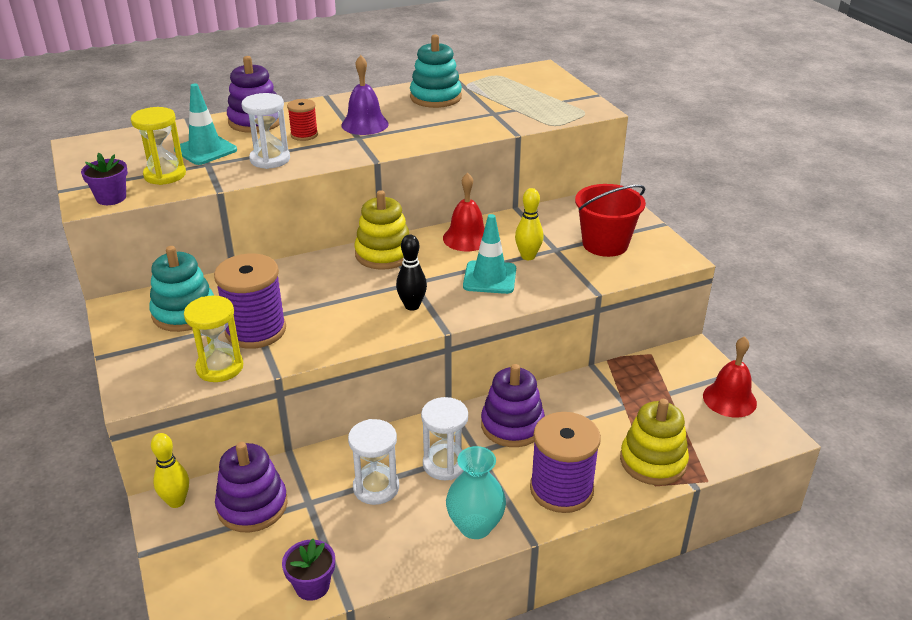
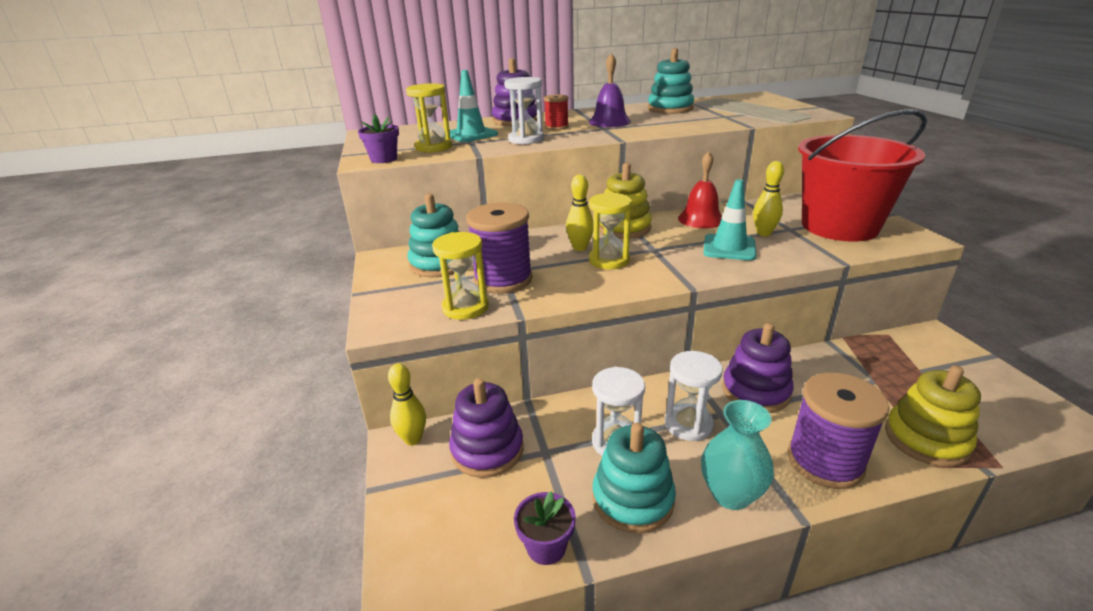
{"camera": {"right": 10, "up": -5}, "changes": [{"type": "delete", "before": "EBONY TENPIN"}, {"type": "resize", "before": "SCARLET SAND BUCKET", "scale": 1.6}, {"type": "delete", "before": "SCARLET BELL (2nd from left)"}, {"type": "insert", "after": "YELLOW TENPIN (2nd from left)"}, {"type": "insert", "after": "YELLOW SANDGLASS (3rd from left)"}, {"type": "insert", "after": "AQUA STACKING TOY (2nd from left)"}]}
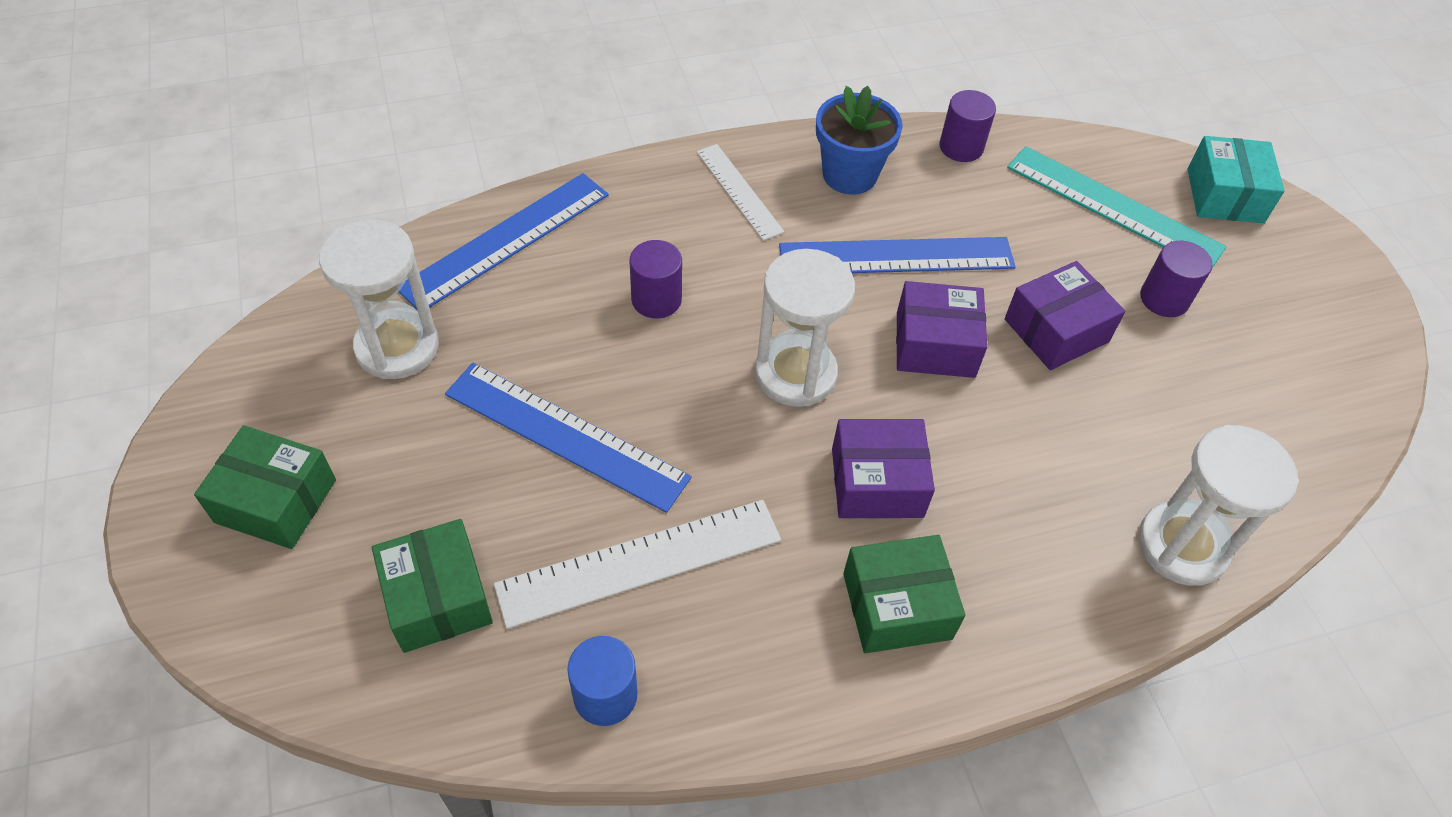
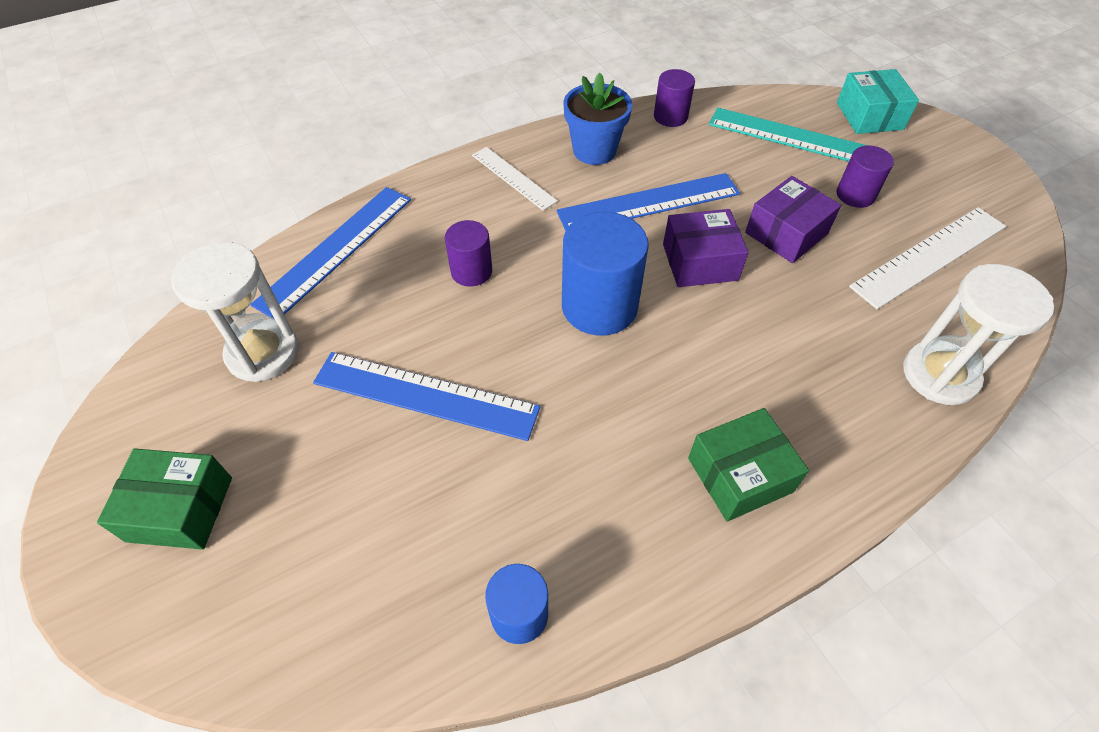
{"camera": {"right": -10, "up": 0}, "changes": [{"type": "delete", "before": "GREEN BOX (2nd from left)"}, {"type": "move", "before": "SNOW-WHITE STRAIGHTEDGE (1st from left in the first image)", "after": "SNOW-WHITE STRAIGHTEDGE (2nd from left)"}, {"type": "replace", "before": "SNOW-WHITE SANDGLASS (2nd from left)", "after": "ROYAL BLUE SOLID CYLINDER (2nd from left)"}, {"type": "delete", "before": "VIOLET BOX (1st from left)"}]}
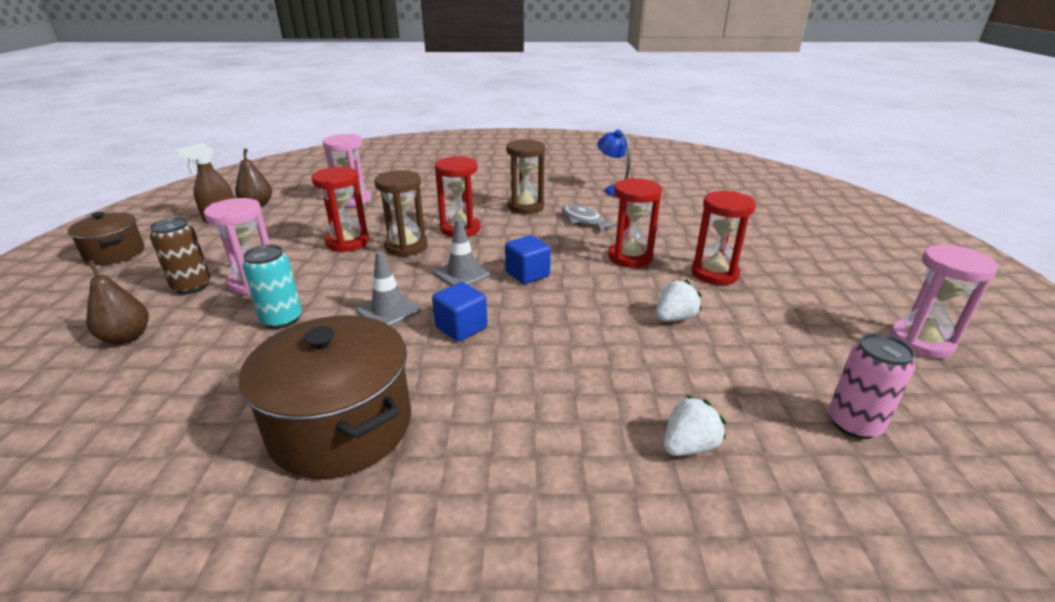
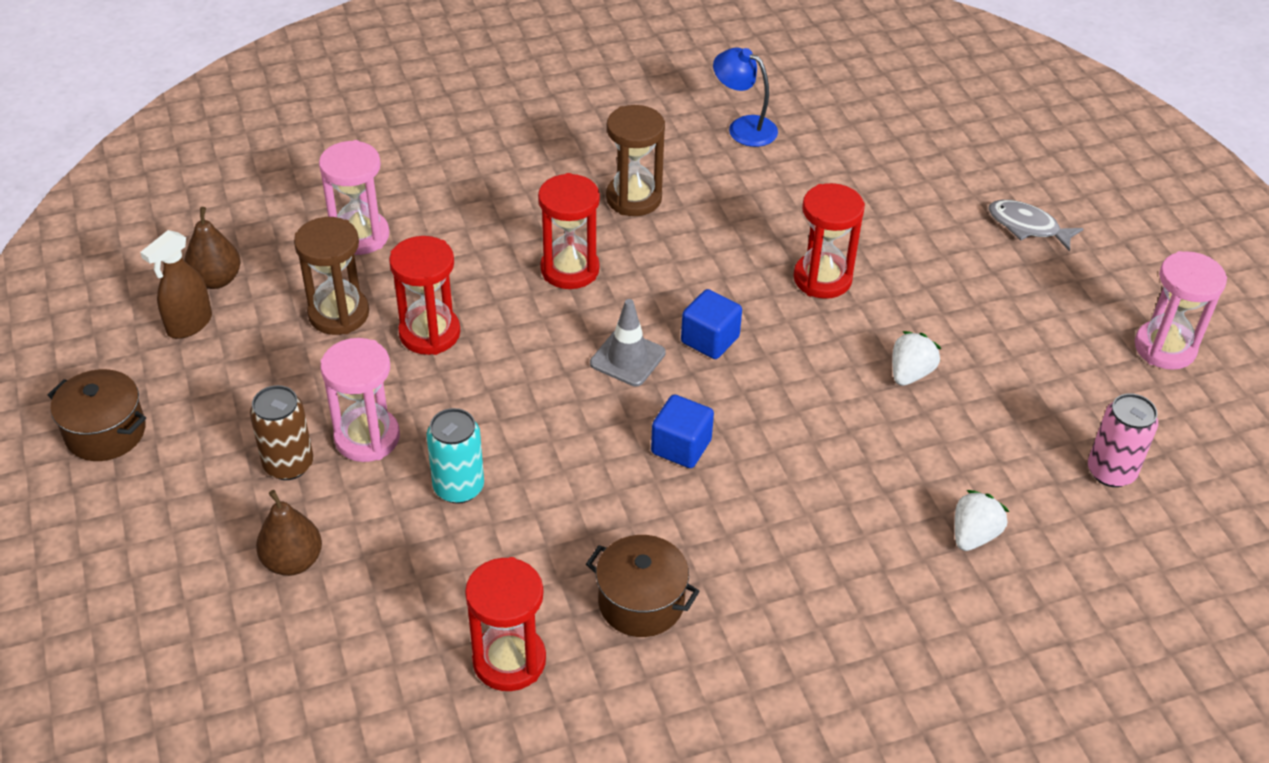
{"camera": {"right": -20, "up": 15}, "changes": [{"type": "resize", "before": "RUSSET COOKING POT (2nd from left)", "scale": 0.59}, {"type": "delete", "before": "GREY ROAD CONE (1st from left)"}, {"type": "move", "before": "RUSSET SANDGLASS (1st from left)"}, {"type": "move", "before": "GREY FISH"}, {"type": "move", "before": "SCARLET SANDGLASS (4th from left in the first image)", "after": "SCARLET SANDGLASS (2nd from left)"}]}
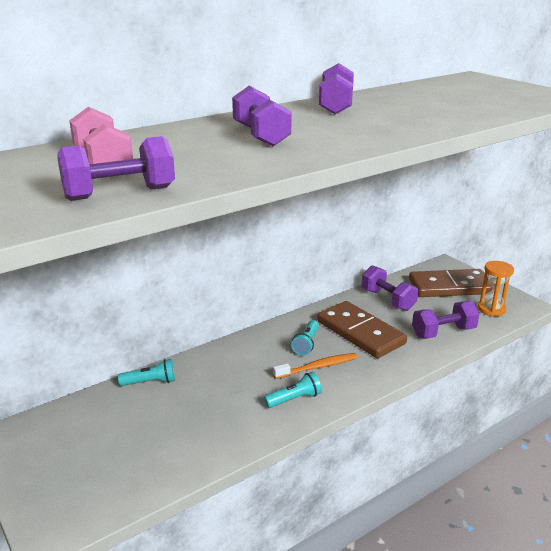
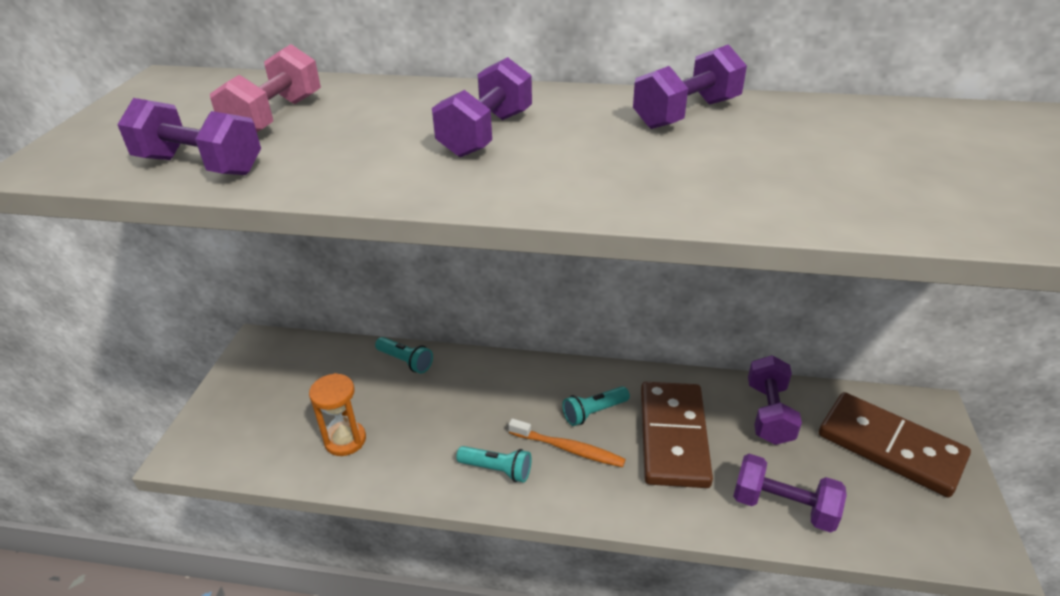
{"camera": {"right": 45, "up": 10}, "changes": [{"type": "move", "before": "BRIGHT ORANGE SANDGLASS"}]}
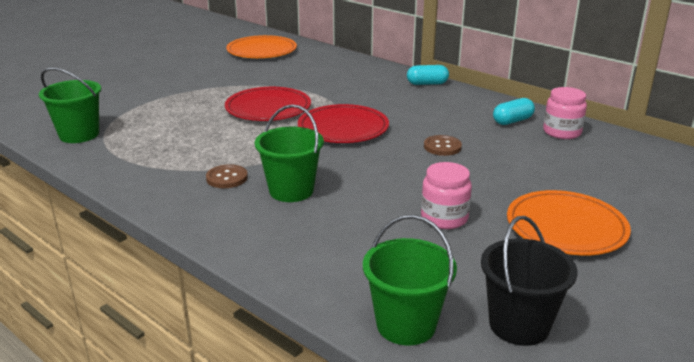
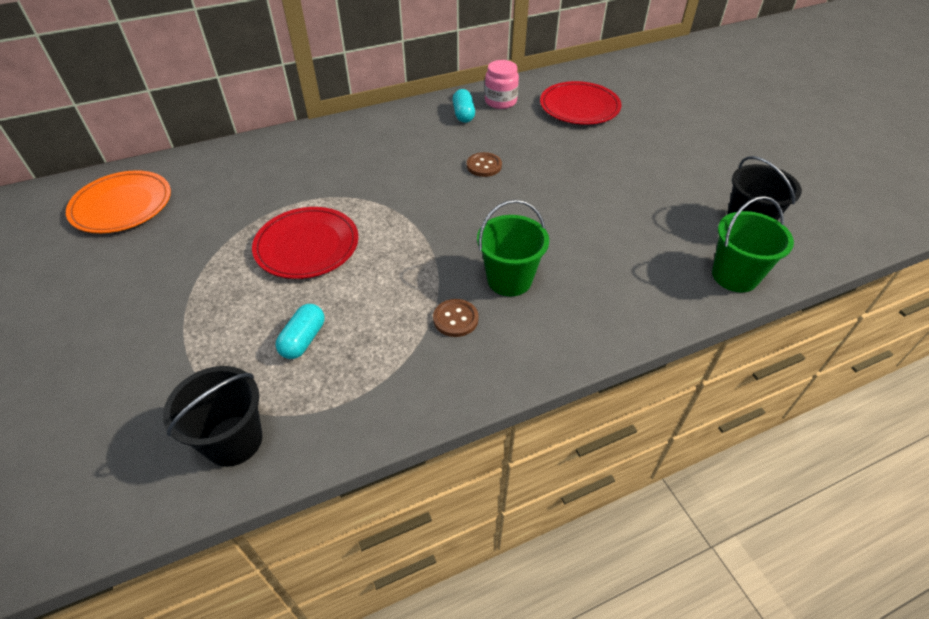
{"camera": {"right": -65, "up": 20}, "changes": [{"type": "recolor", "before": "GREEN SAND BUCKET (1st from left)", "after": "EBONY SAND BUCKET (1st from left)"}, {"type": "move", "before": "SCARLET DINNER PLATE (2nd from left)"}, {"type": "move", "before": "AQUA PILL (1st from left)"}, {"type": "delete", "before": "PINK JAR (1st from left)"}, {"type": "delete", "before": "BRIGHT ORANGE DINNER PLATE (2nd from left)"}]}
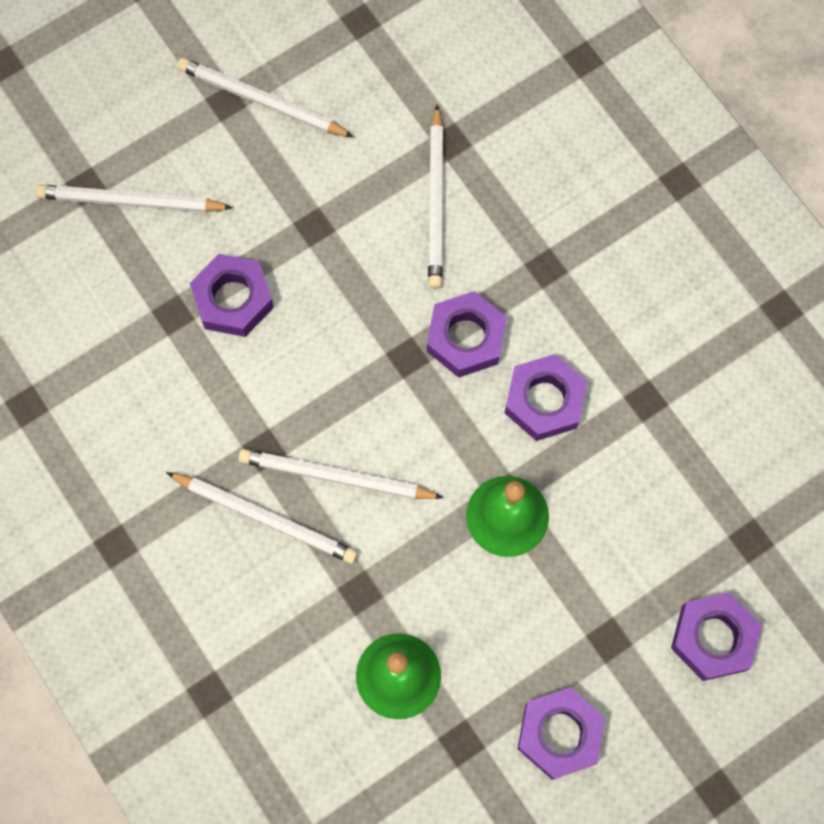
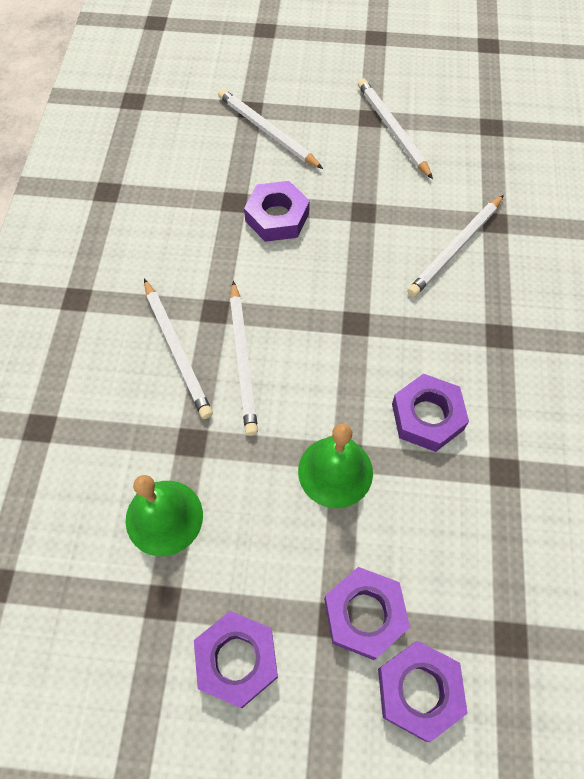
{"camera": {"right": 40, "up": -10}, "changes": [{"type": "rotate", "before": "SNOW-WHITE PENCIL (4th from left in the first image)", "turn": -150}, {"type": "move", "before": "VIOLET HEXAGON NUT (2nd from left in the first image)", "after": "VIOLET HEXAGON NUT (3rd from left)"}]}
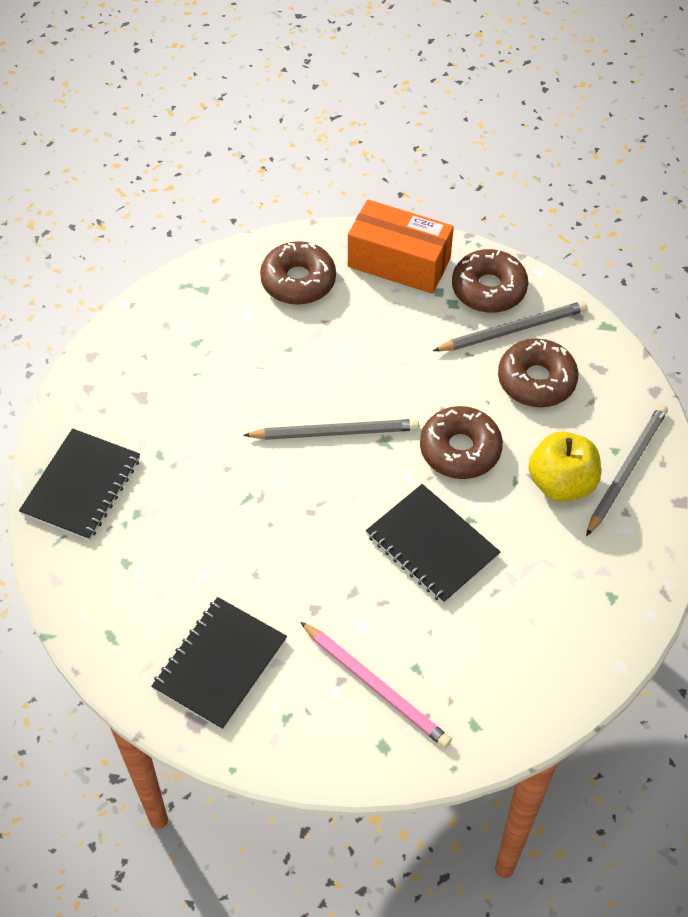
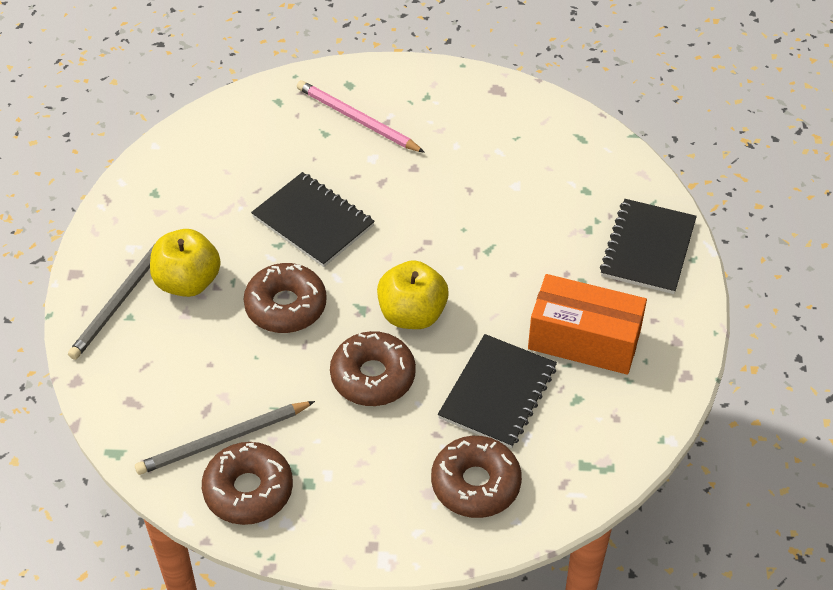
{"camera": {"right": 175, "up": -5}, "changes": [{"type": "move", "before": "EBONY NOTEPAD (2nd from left)"}, {"type": "replace", "before": "GREY PENCIL (1st from left)", "after": "YELLOW TOY APPLE (2nd from left)"}, {"type": "move", "before": "BRIGHT ORANGE BOX"}, {"type": "move", "before": "RUSSET DOUGHNUT (4th from left in the first image)", "after": "RUSSET DOUGHNUT (3rd from left)"}]}
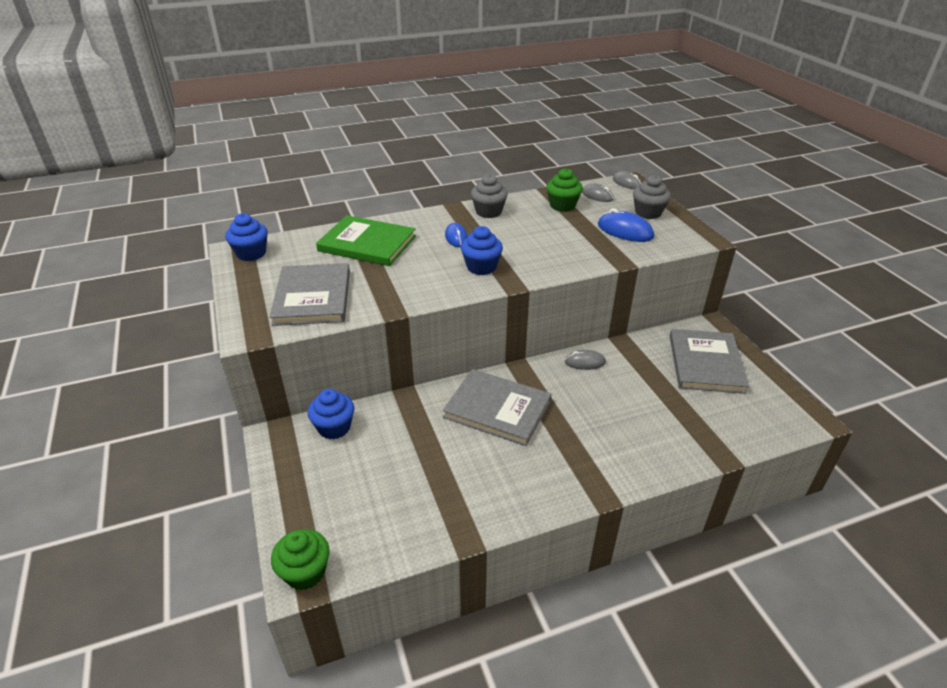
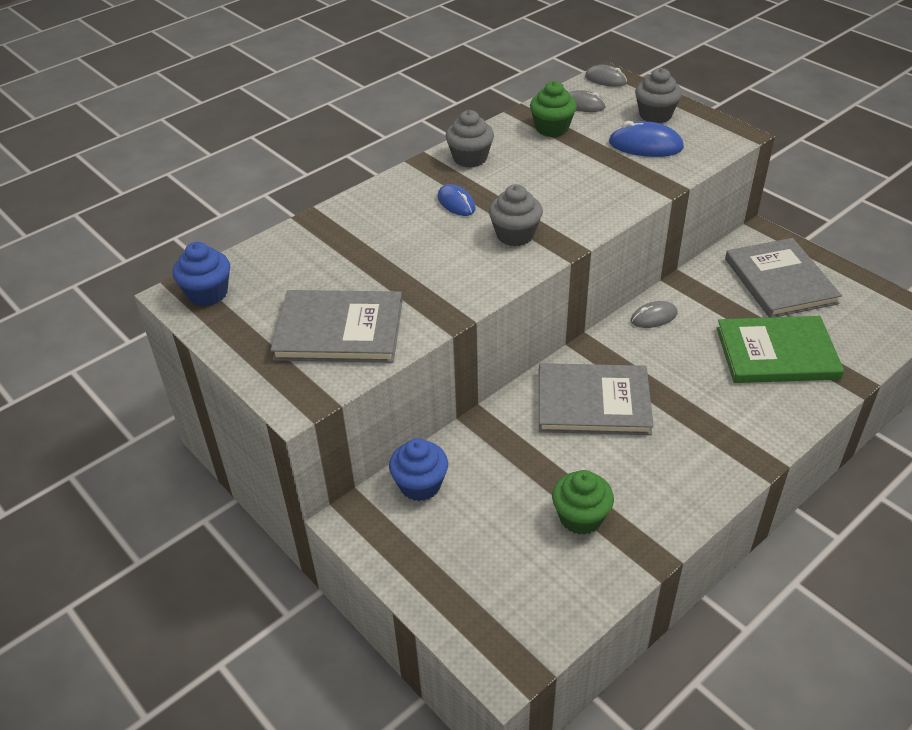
{"camera": {"right": -20, "up": 5}, "changes": [{"type": "rotate", "before": "GREY BOOK (1st from left)", "turn": -60}, {"type": "move", "before": "GREEN FAIRY CAKE (1st from left in the first image)", "after": "GREEN FAIRY CAKE (2nd from left)"}, {"type": "move", "before": "GREEN BOOK"}, {"type": "recolor", "before": "ROYAL BLUE FAIRY CAKE (3rd from left)", "after": "GREY FAIRY CAKE (2nd from left)"}]}
